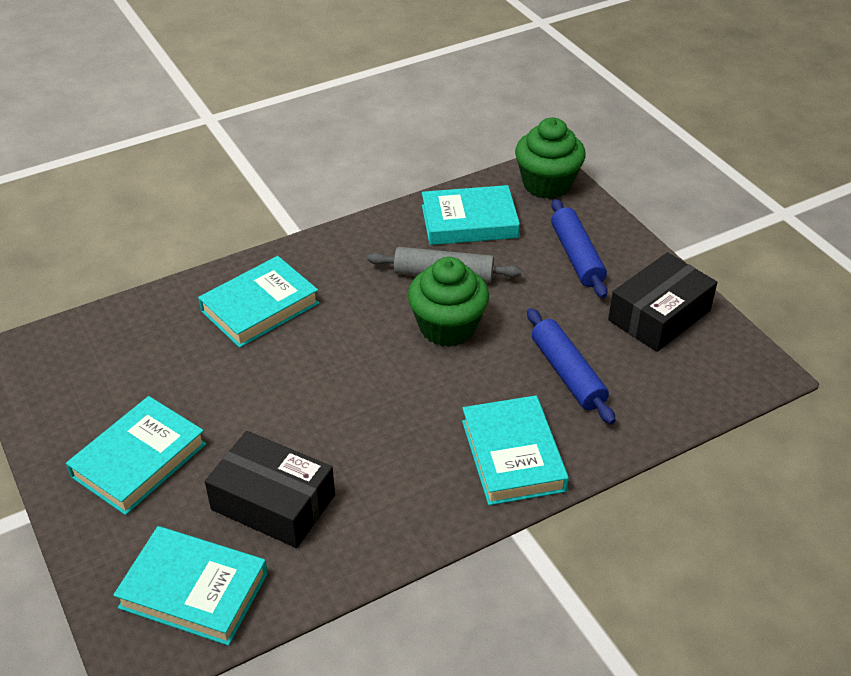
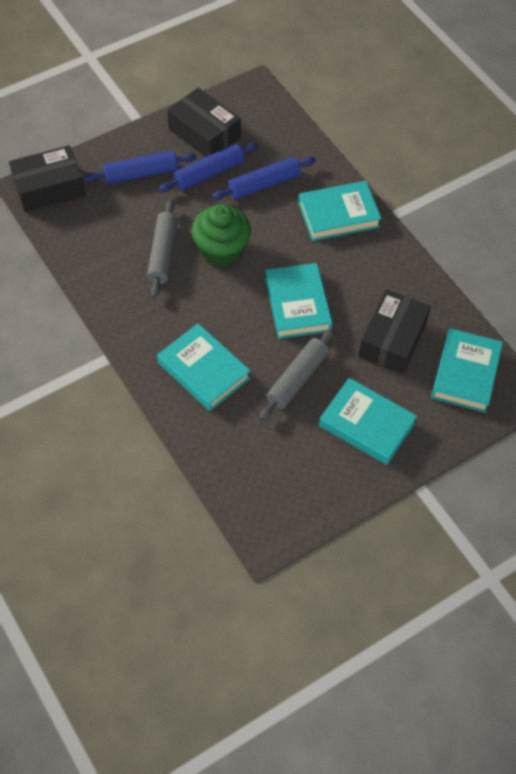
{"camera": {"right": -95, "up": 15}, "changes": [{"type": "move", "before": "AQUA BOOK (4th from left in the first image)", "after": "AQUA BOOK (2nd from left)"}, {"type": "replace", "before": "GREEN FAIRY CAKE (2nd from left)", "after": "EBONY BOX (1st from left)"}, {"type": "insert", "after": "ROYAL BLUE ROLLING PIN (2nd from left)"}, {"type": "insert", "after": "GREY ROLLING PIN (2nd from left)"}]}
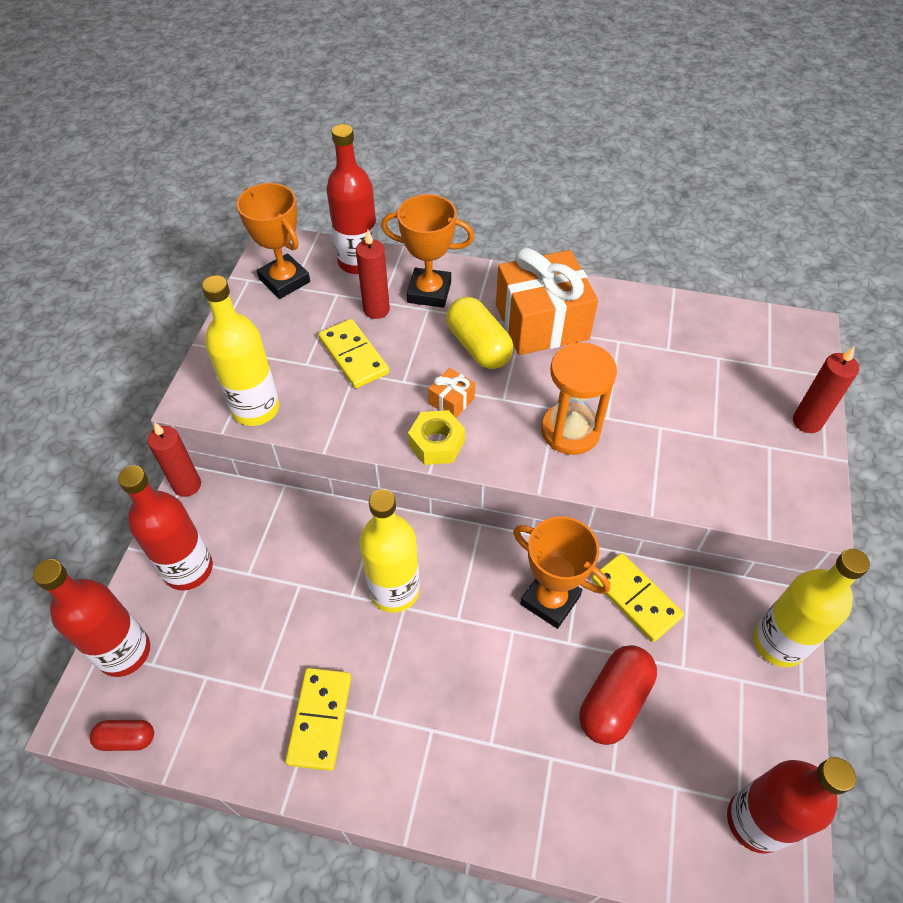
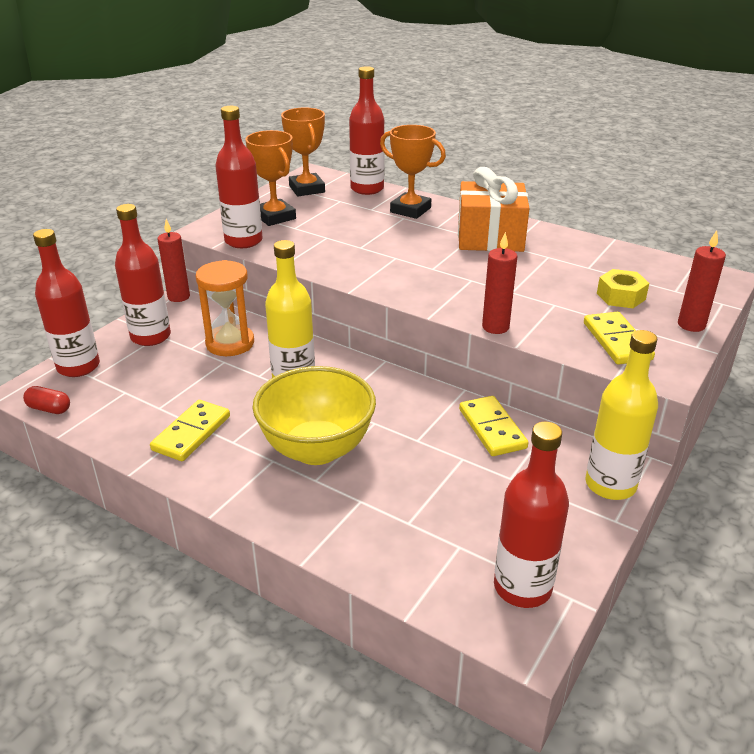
{"camera": {"right": 20, "up": -20}, "changes": [{"type": "recolor", "before": "YELLOW DRINK BOTTLE (1st from left)", "after": "SCARLET DRINK BOTTLE (3rd from left)"}, {"type": "move", "before": "YELLOW DOMINO (2nd from left in the first image)", "after": "YELLOW DOMINO (3rd from left)"}, {"type": "move", "before": "SCARLET WAX CANDLE (2nd from left)"}, {"type": "move", "before": "YELLOW HEXAGON NUT"}, {"type": "delete", "before": "BRIGHT ORANGE WRAPPED GIFT (1st from left)"}, {"type": "delete", "before": "YELLOW PILL"}, {"type": "move", "before": "BRIGHT ORANGE AWARD CUP (3rd from left in the first image)", "after": "BRIGHT ORANGE AWARD CUP (1st from left)"}, {"type": "move", "before": "BRIGHT ORANGE SANDGLASS"}, {"type": "delete", "before": "SCARLET PILL (2nd from left)"}, {"type": "insert", "after": "YELLOW DEEP DISH"}]}
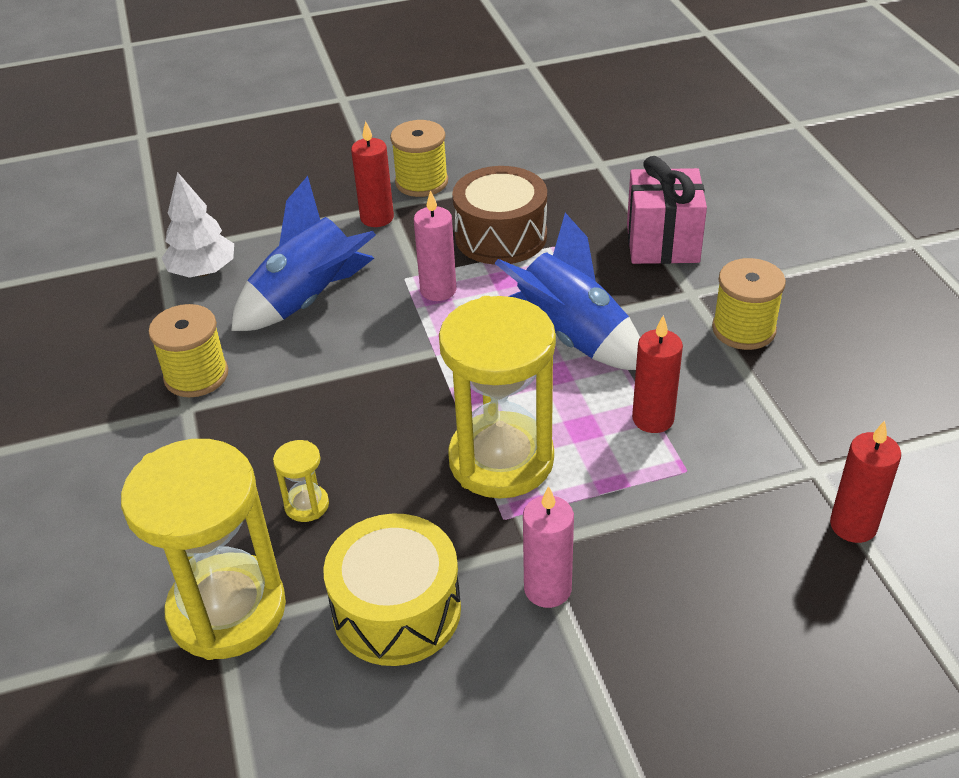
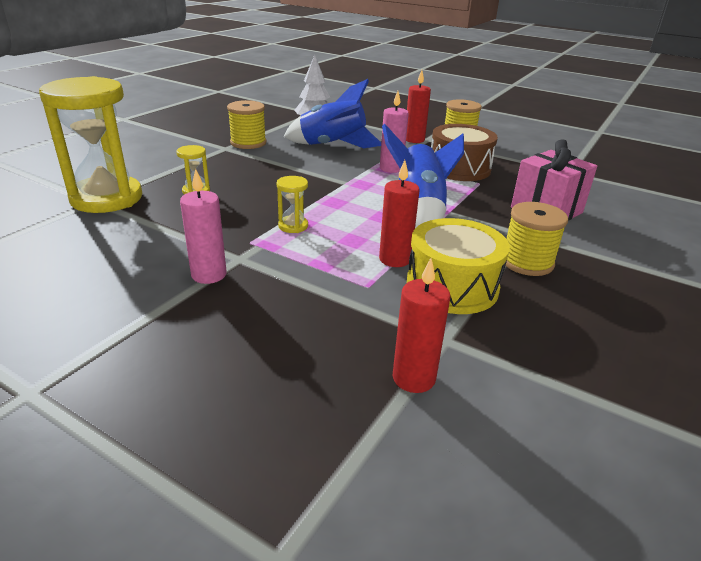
{"camera": {"right": 45, "up": -10}, "changes": [{"type": "move", "before": "YELLOW DRUM"}, {"type": "resize", "before": "YELLOW SANDGLASS (3rd from left)", "scale": 0.41}]}
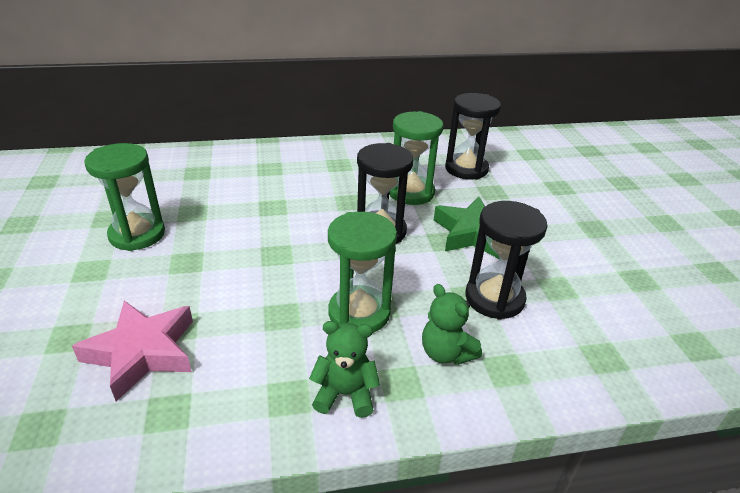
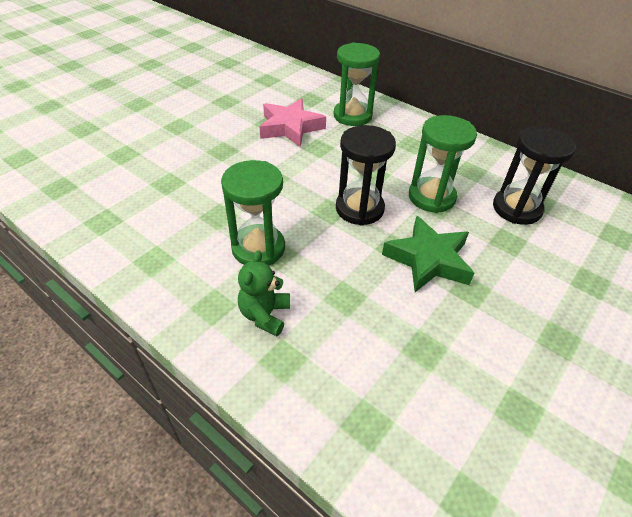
{"camera": {"right": 50, "up": 10}, "changes": [{"type": "move", "before": "PINK STAR"}, {"type": "move", "before": "GREEN SANDGLASS (1st from left in the first image)", "after": "GREEN SANDGLASS (2nd from left)"}, {"type": "delete", "before": "GREEN TEDDY (1st from left)"}, {"type": "delete", "before": "EBONY SANDGLASS (3rd from left)"}]}
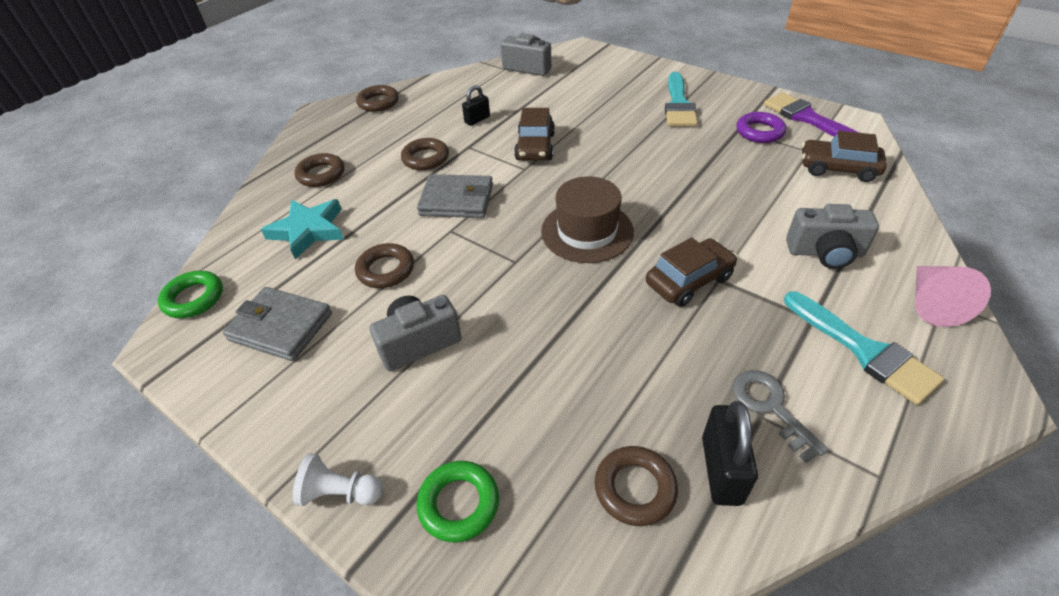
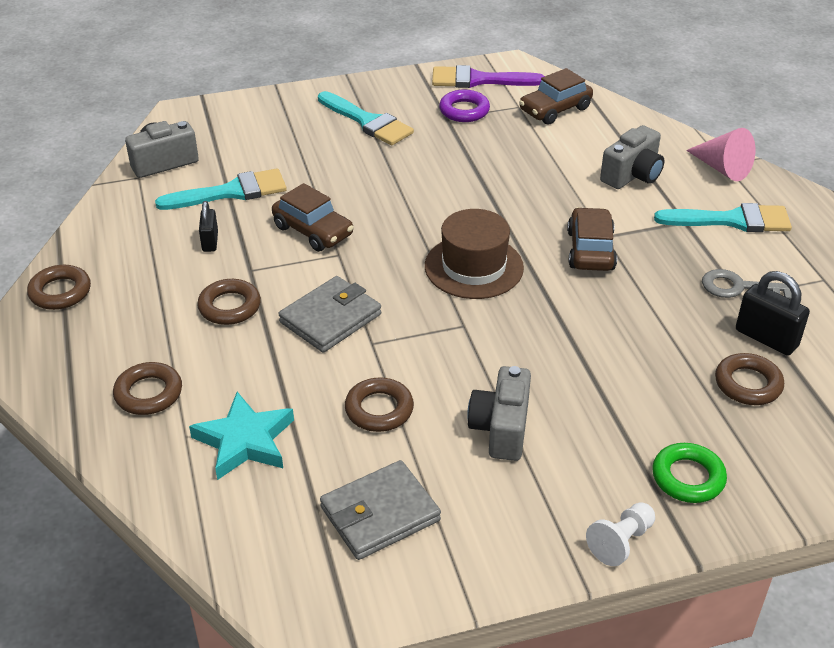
{"camera": {"right": -55, "up": -5}, "changes": [{"type": "delete", "before": "GREEN TORUS (1st from left)"}, {"type": "insert", "after": "AQUA BRUSH (1st from left)"}]}
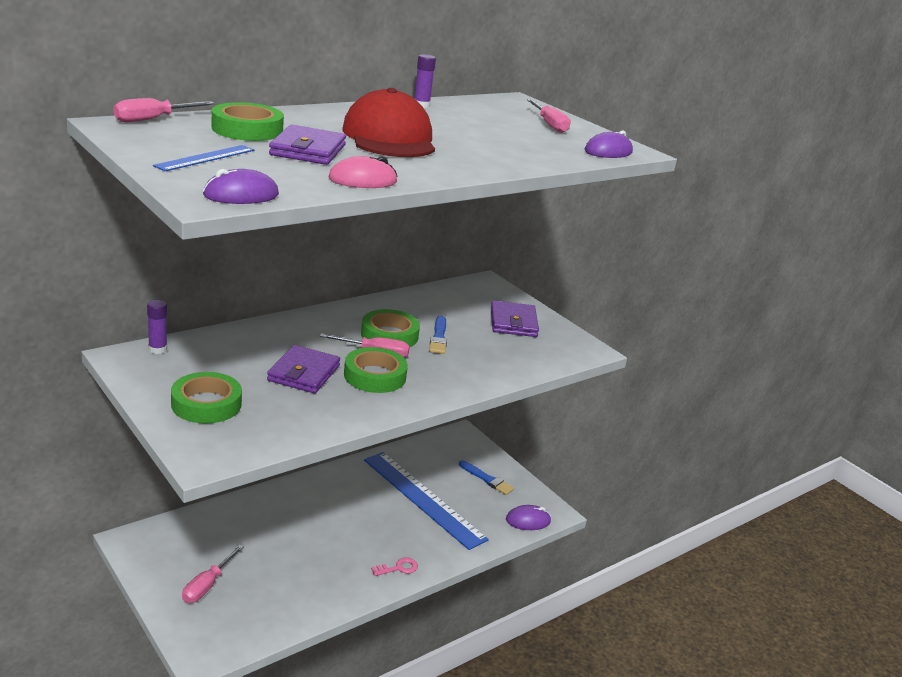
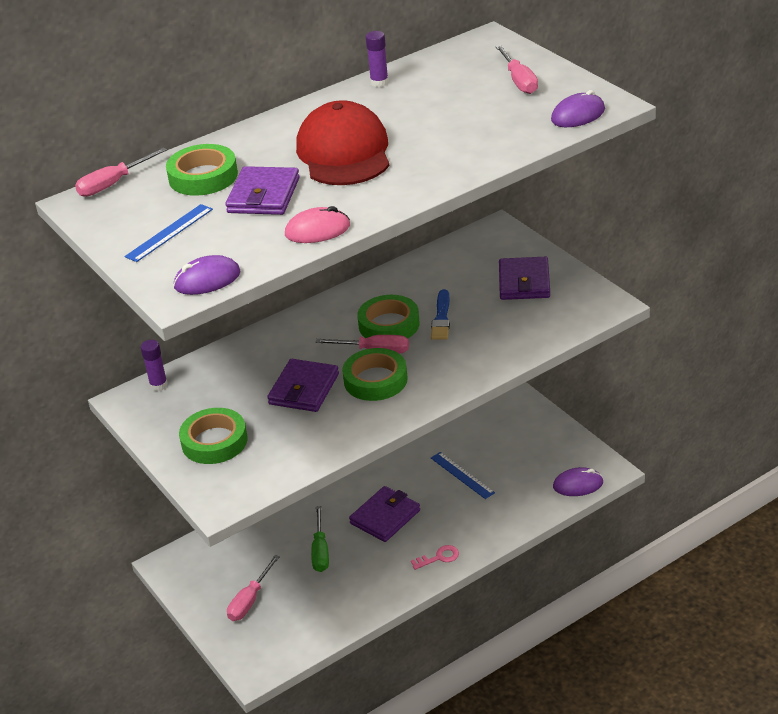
{"camera": {"right": 10, "up": 10}, "changes": [{"type": "resize", "before": "ROYAL BLUE STRAIGHTEDGE (2nd from left)", "scale": 0.46}, {"type": "delete", "before": "ROYAL BLUE BRUSH (2nd from left)"}, {"type": "insert", "after": "GREEN FLAT SCREWDRIVER"}, {"type": "insert", "after": "VIOLET CARD WALLET (3rd from left)"}]}
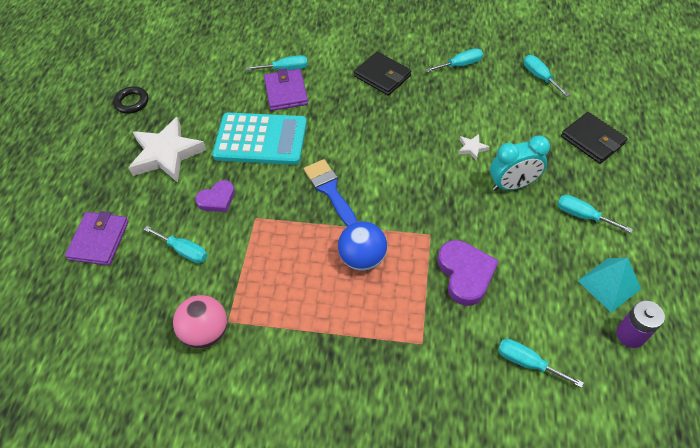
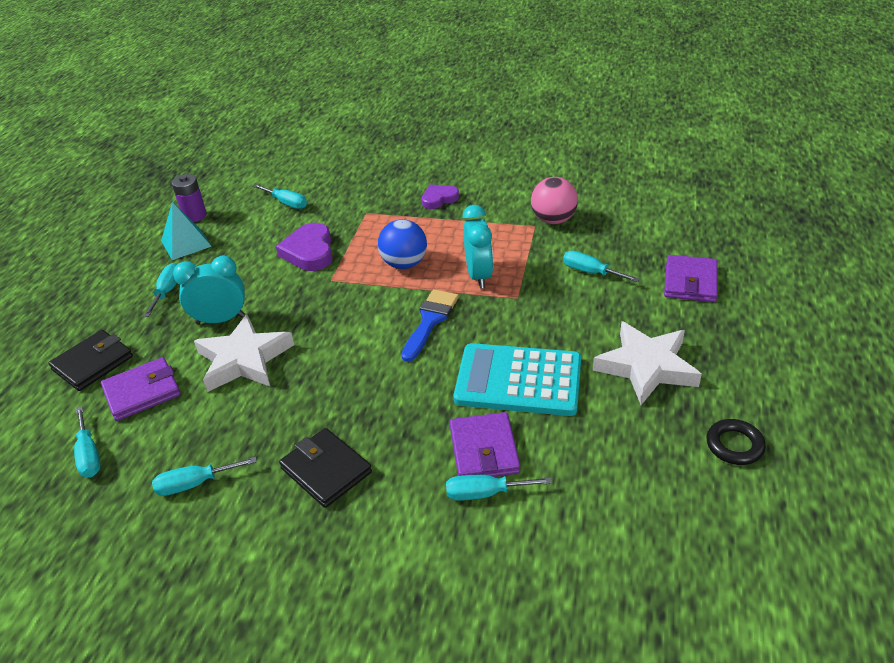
{"camera": {"right": -175, "up": -15}, "changes": [{"type": "move", "before": "VIOLET HEART SHAPE (1st from left in the first image)", "after": "VIOLET HEART SHAPE (2nd from left)"}, {"type": "rotate", "before": "ROYAL BLUE BRUSH", "turn": -135}, {"type": "resize", "before": "SNOW-WHITE STAR (2nd from left in the first image)", "scale": 2.44}, {"type": "rotate", "before": "AQUA FLAT SCREWDRIVER (6th from left in the first image)", "turn": -120}, {"type": "rotate", "before": "EBONY CARD WALLET (2nd from left in the first image)", "turn": 75}, {"type": "insert", "after": "VIOLET CARD WALLET (1st from left)"}, {"type": "insert", "after": "AQUA ALARM CLOCK (2nd from left)"}]}
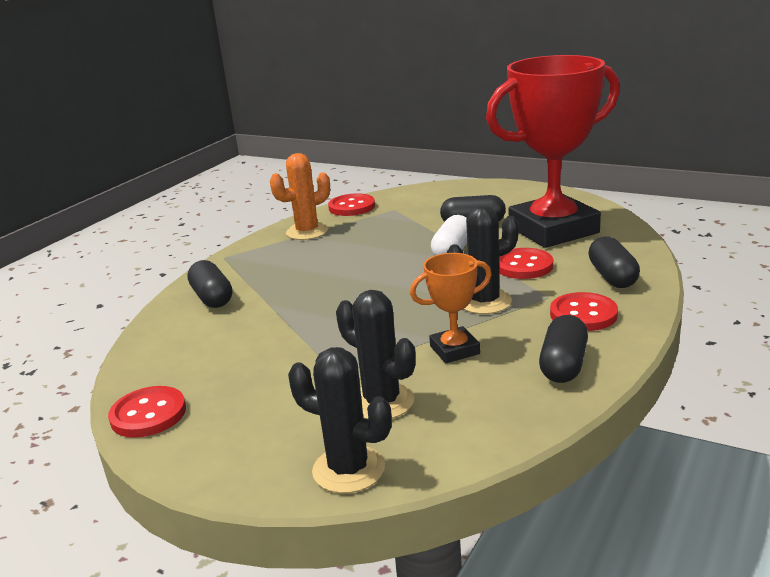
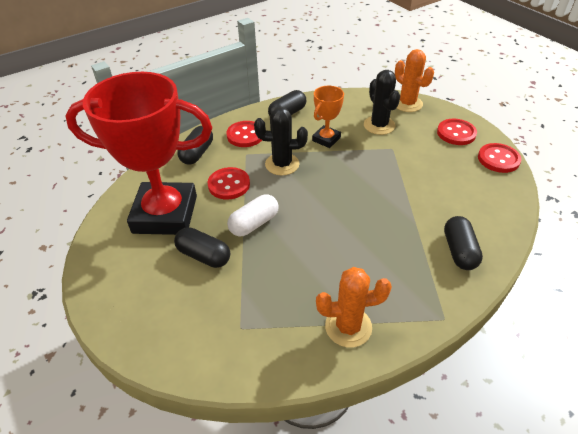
{"camera": {"right": -155, "up": 20}, "changes": [{"type": "recolor", "before": "EBONY CACTUS (1st from left)", "after": "BRIGHT ORANGE CACTUS (2nd from left)"}, {"type": "move", "before": "SCARLET SEWING BUTTON (2nd from left in the first image)", "after": "SCARLET SEWING BUTTON (3rd from left)"}, {"type": "rotate", "before": "BRIGHT ORANGE AWARD CUP", "turn": -60}]}
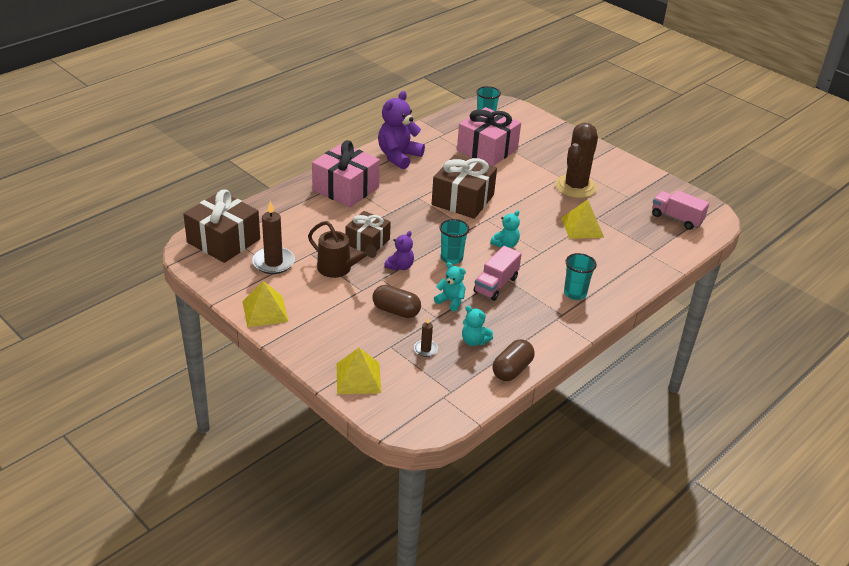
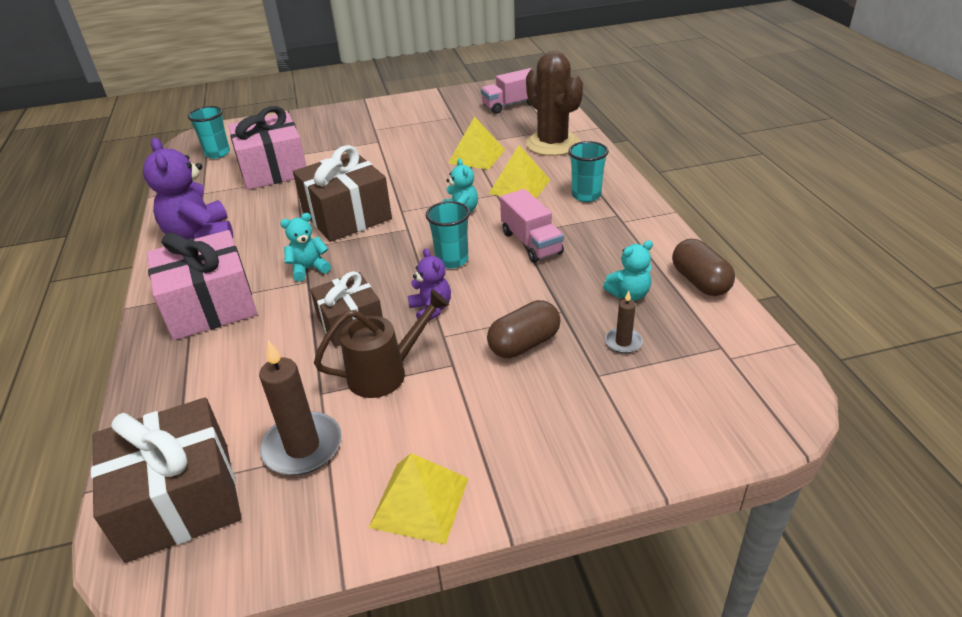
{"camera": {"right": -55, "up": 0}, "changes": [{"type": "move", "before": "YELLOW PYRAMID SHAPE (2nd from left in the first image)", "after": "YELLOW PYRAMID SHAPE (3rd from left)"}, {"type": "move", "before": "AQUA TEDDY (1st from left)"}, {"type": "move", "before": "RUSSET CACTUS"}]}
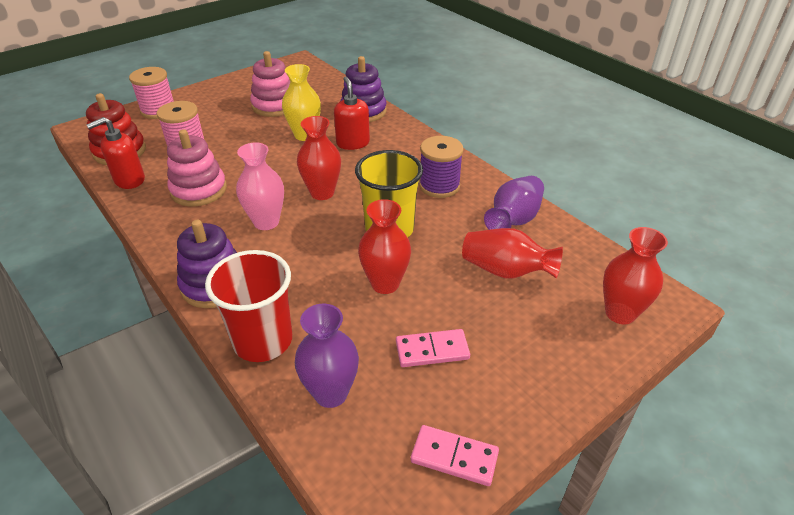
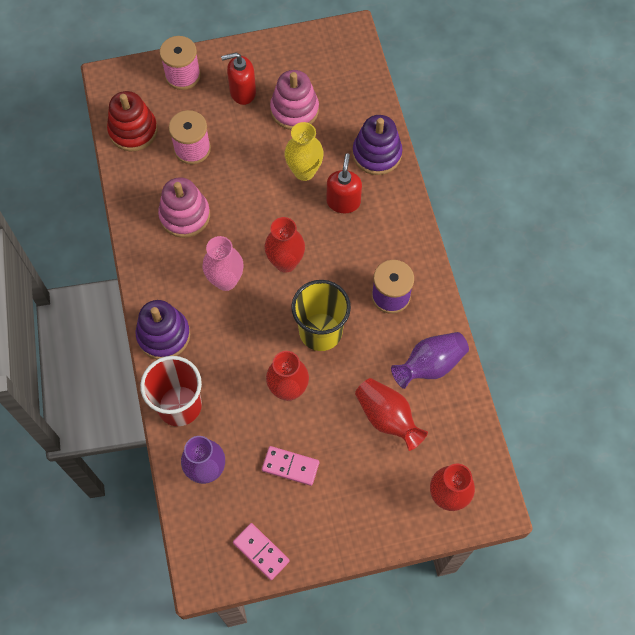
{"camera": {"right": 25, "up": 25}, "changes": [{"type": "move", "before": "SCARLET SOAP DISPENSER (1st from left)"}]}
